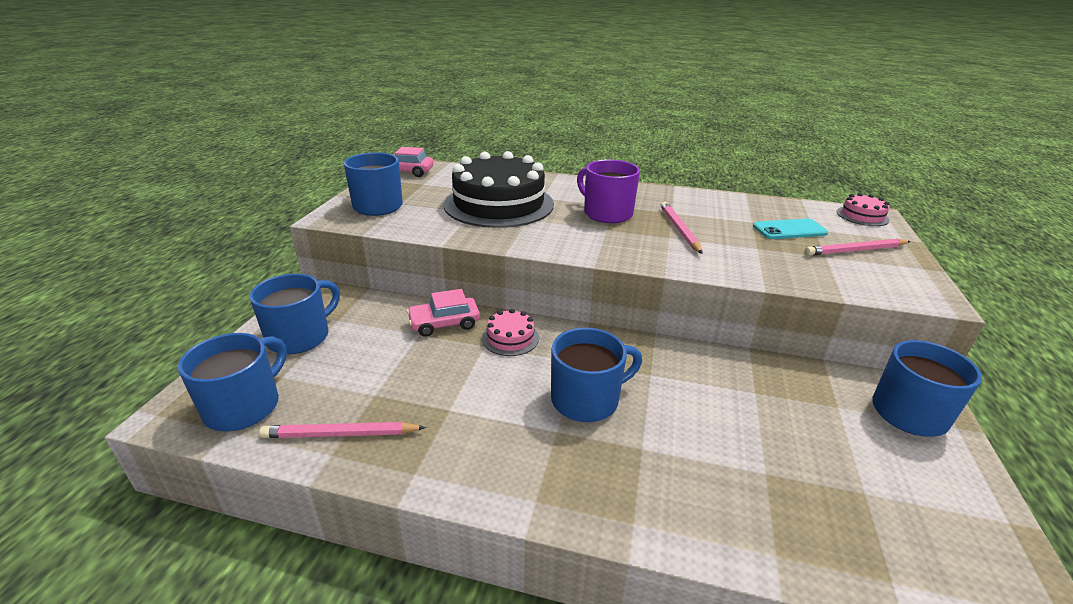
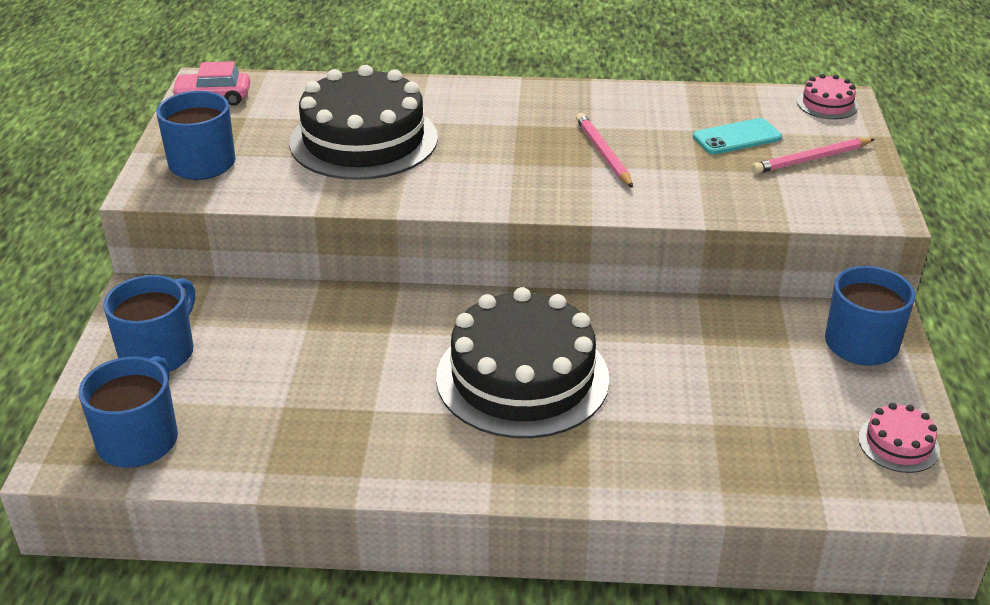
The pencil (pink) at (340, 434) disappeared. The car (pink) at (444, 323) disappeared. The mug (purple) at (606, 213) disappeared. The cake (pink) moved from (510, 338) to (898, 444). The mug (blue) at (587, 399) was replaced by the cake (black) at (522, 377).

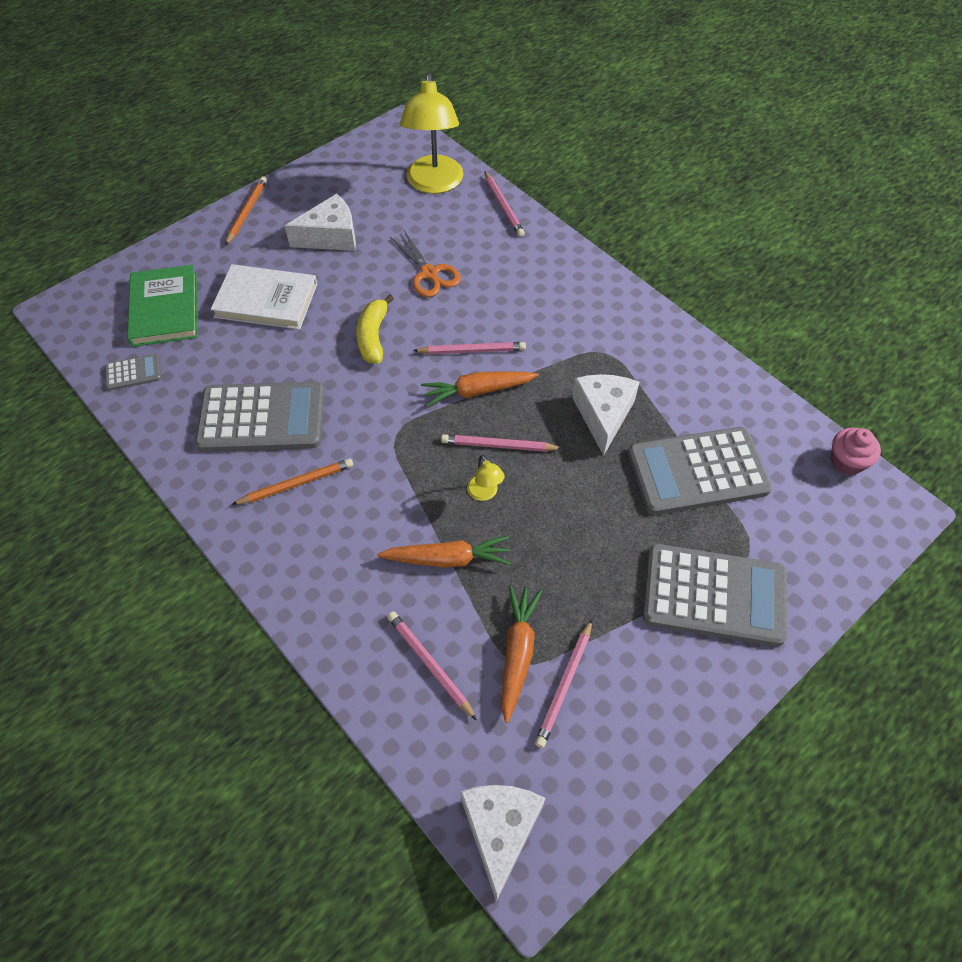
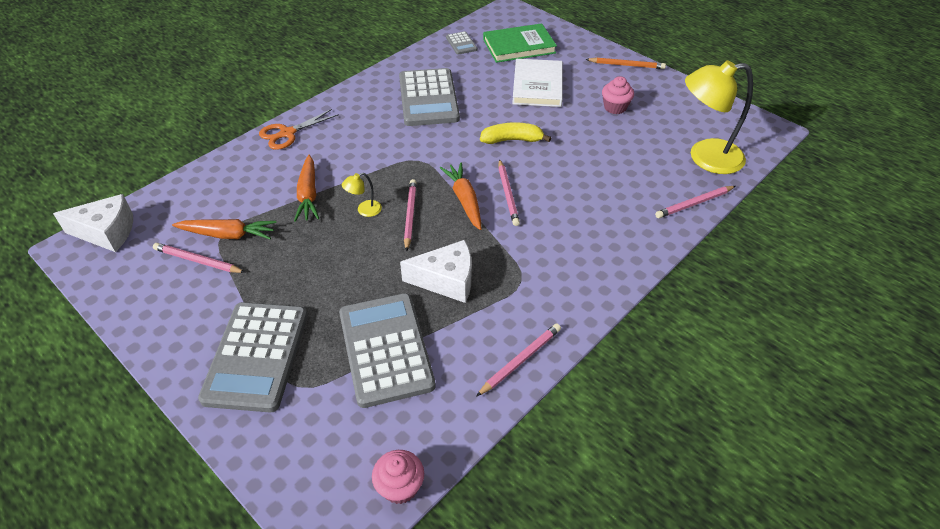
The pencil (orange) at (296, 484) disappeared. The pencil (pink) moved from (430, 664) to (520, 360). The scissors (orange) moved from (429, 273) to (287, 133). The cheese (white) at (331, 236) was replaced by the cupcake (pink) at (615, 107).

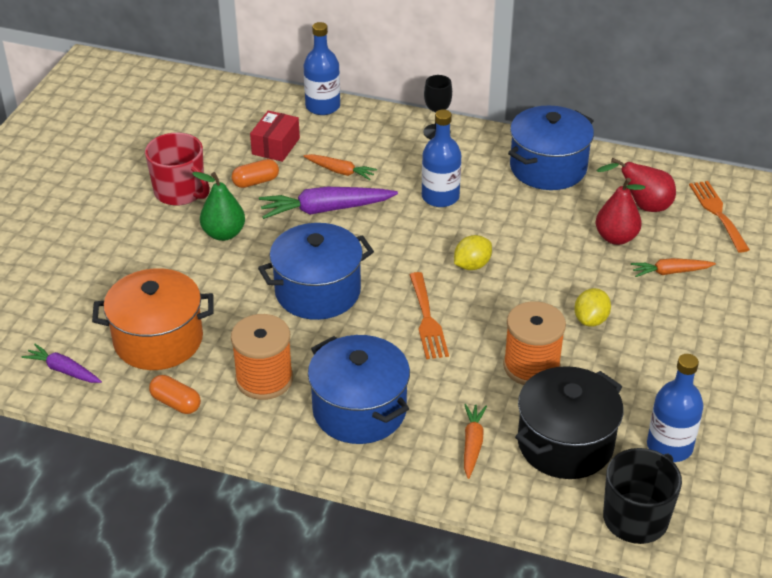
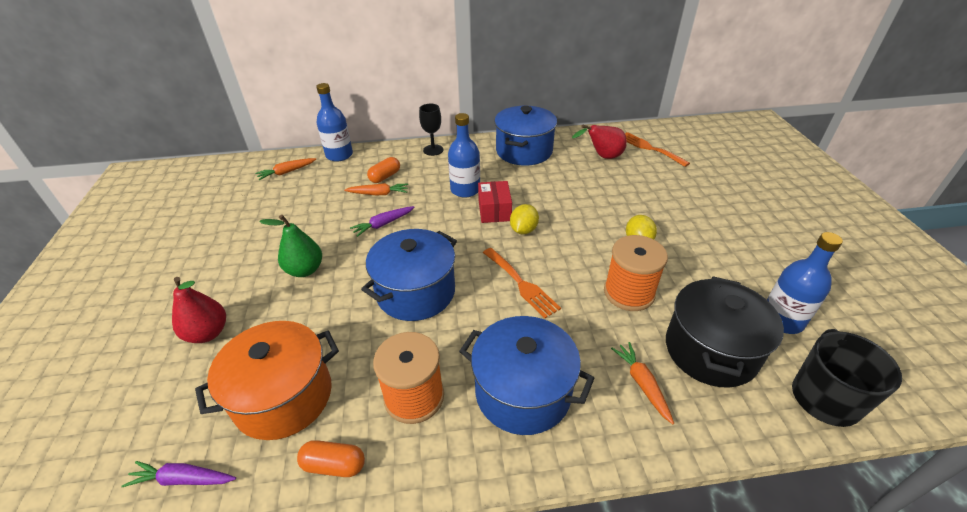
The mug (red) at (180, 192) disappeared. The capsule (orange) moved from (256, 182) to (385, 177). The box (red) moved from (275, 146) to (494, 210). The pear (red) moved from (616, 238) to (208, 333). The carrot (orange) moved from (670, 272) to (287, 172). The carrot (purple) at (326, 210) changed to 0.58 times the size.

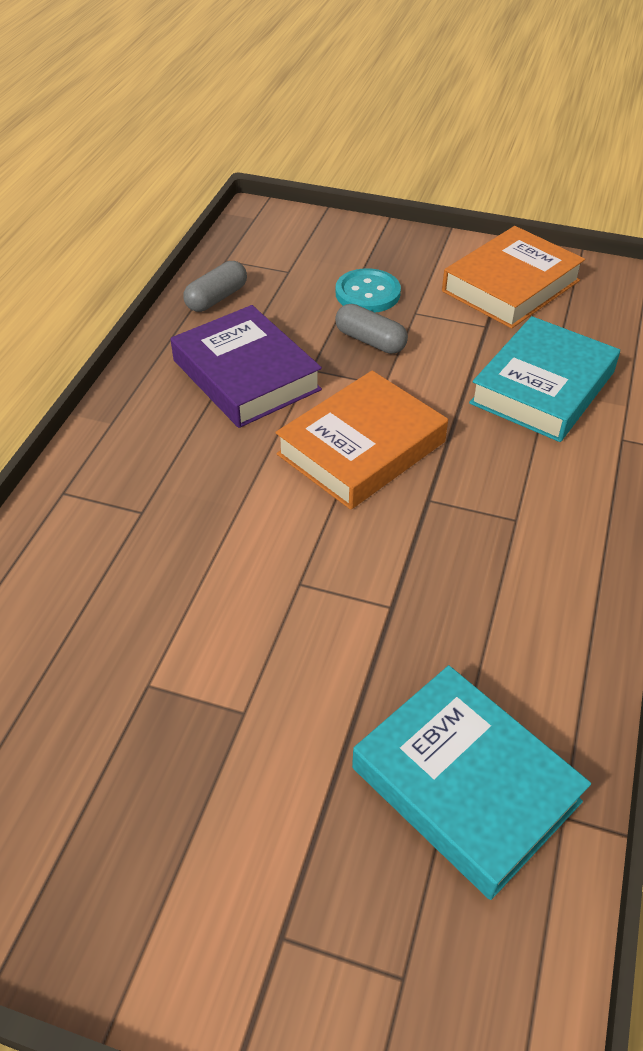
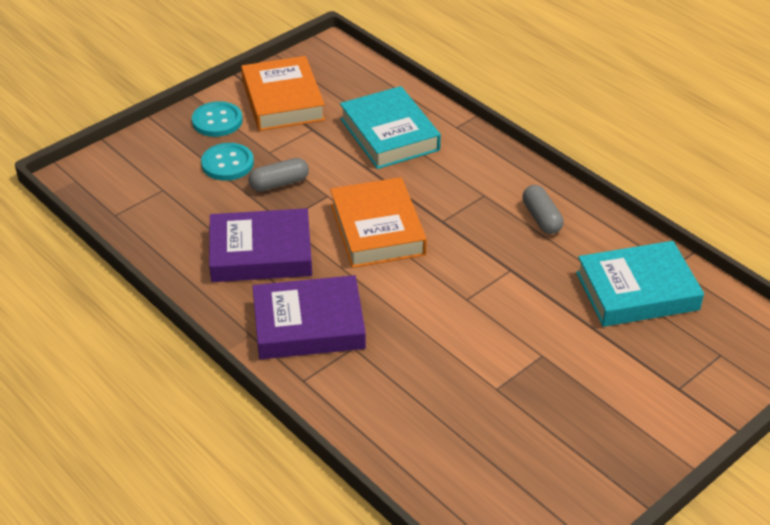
The button (turquoise) at (217, 121) appeared. The book (purple) at (308, 325) appeared. The capsule (grey) moved from (217, 298) to (541, 218).

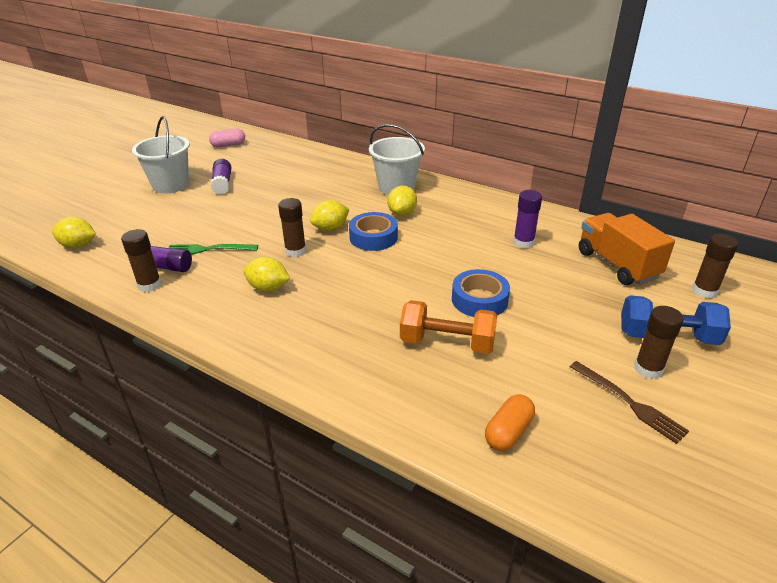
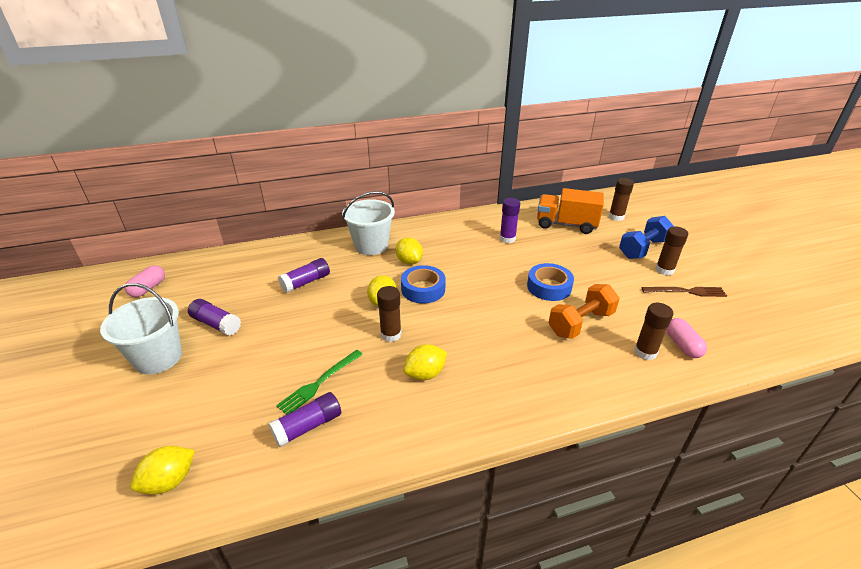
The glue stick (purple) at (306, 282) appeared. The glue stick (brown) moved from (149, 285) to (645, 352). The capsule (orange) at (508, 432) became the capsule (pink) at (682, 345).

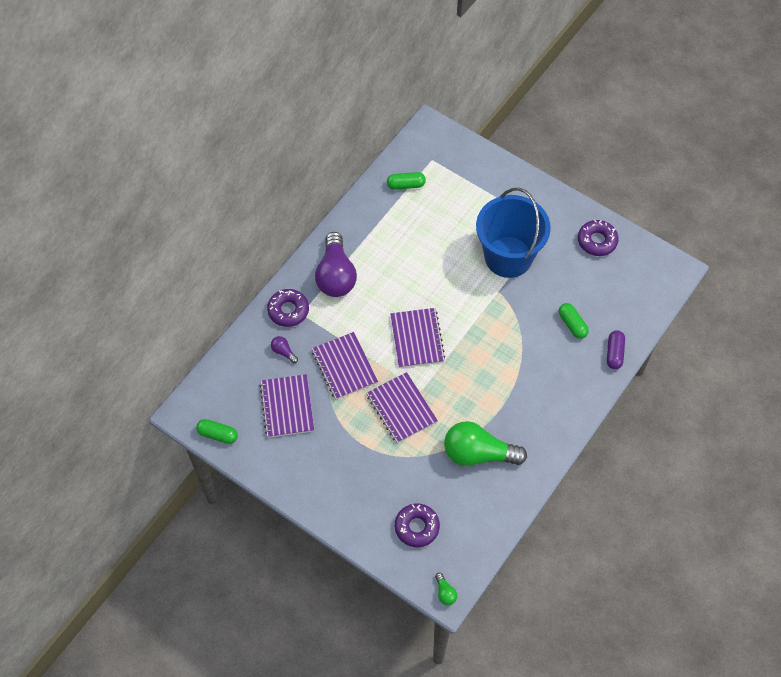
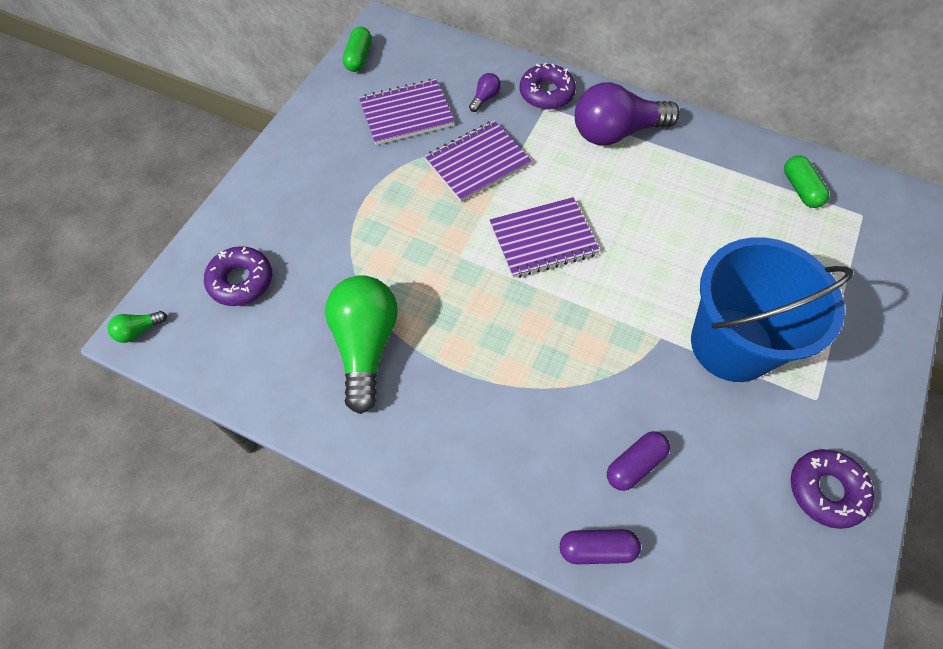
The notebook (purple) at (401, 408) disappeared. The capsule (green) at (572, 324) became the capsule (purple) at (635, 464).

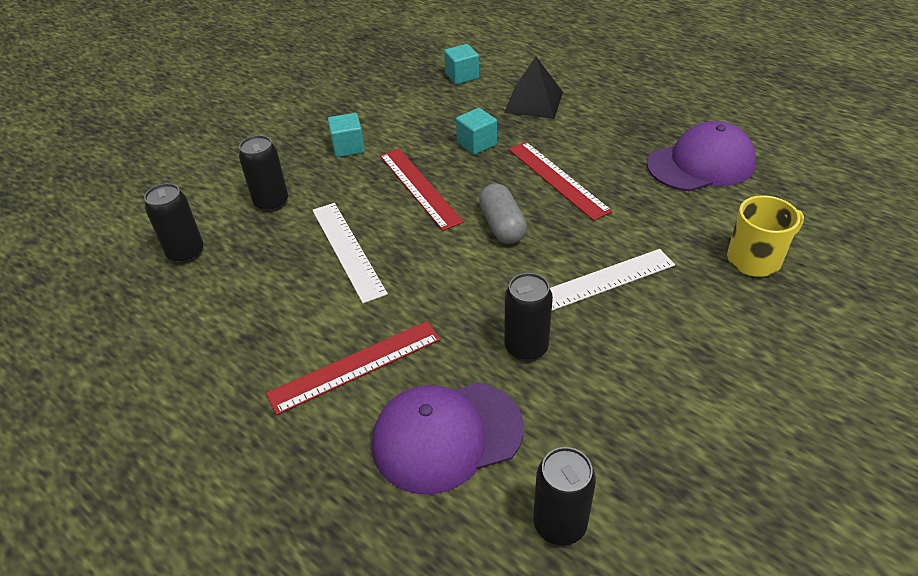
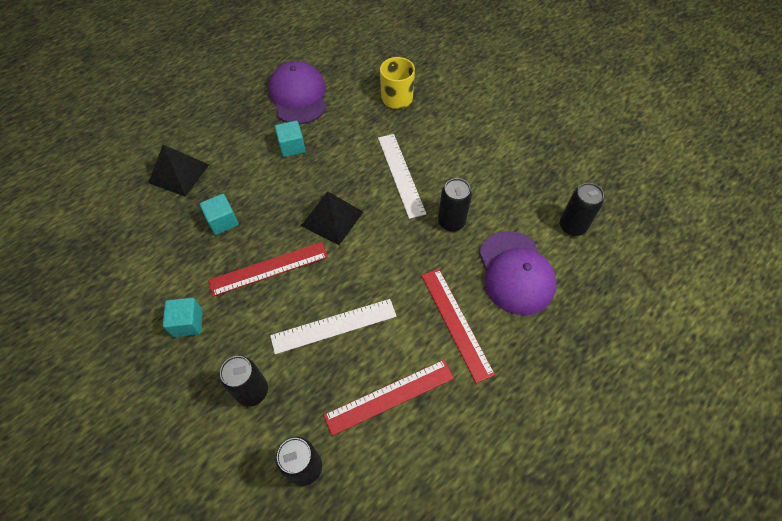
The cube (turquoise) moved from (462, 76) to (292, 147). The ruler (red) moved from (557, 179) to (389, 396). The capsule (grey) at (502, 226) was replaced by the pyramid (black) at (332, 218).

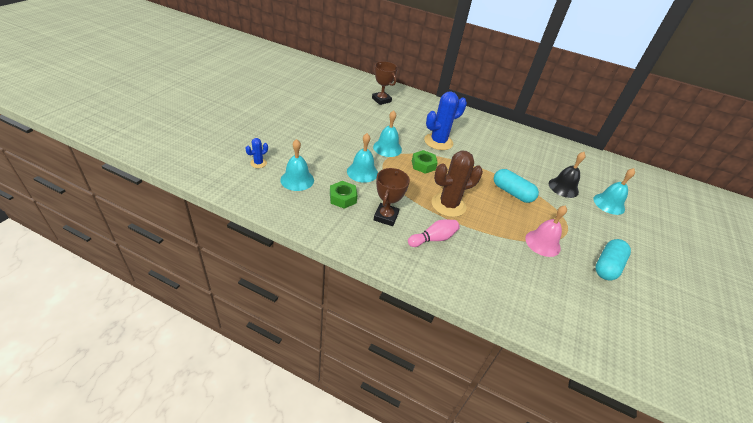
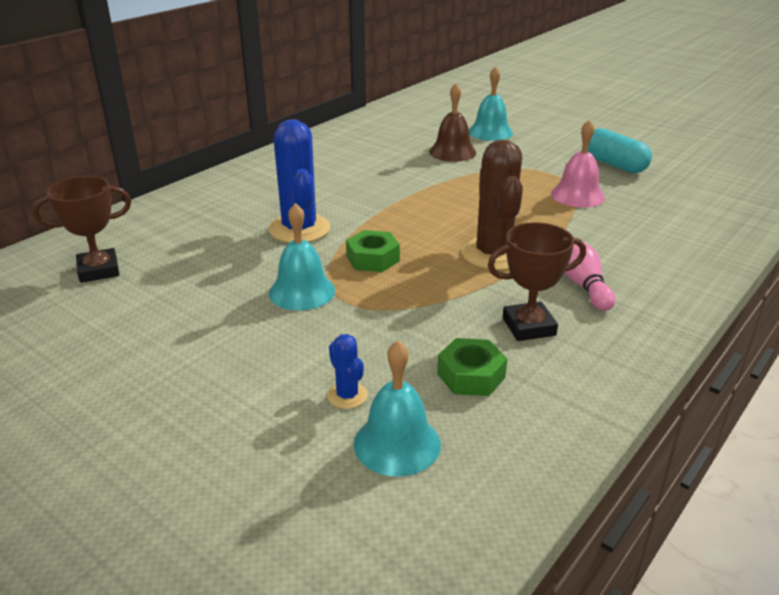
The bell (turquoise) at (362, 172) disappeared. The capsule (turquoise) at (512, 193) disappeared. The cactus (blue) moved from (258, 163) to (347, 395). The bell (black) at (563, 187) became the bell (brown) at (452, 152). The trophy (brown) at (386, 217) turned 45 degrees counterclockwise.

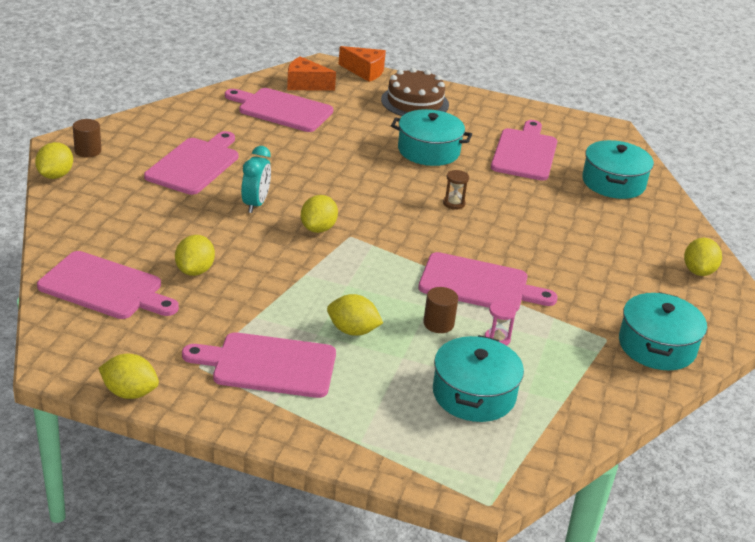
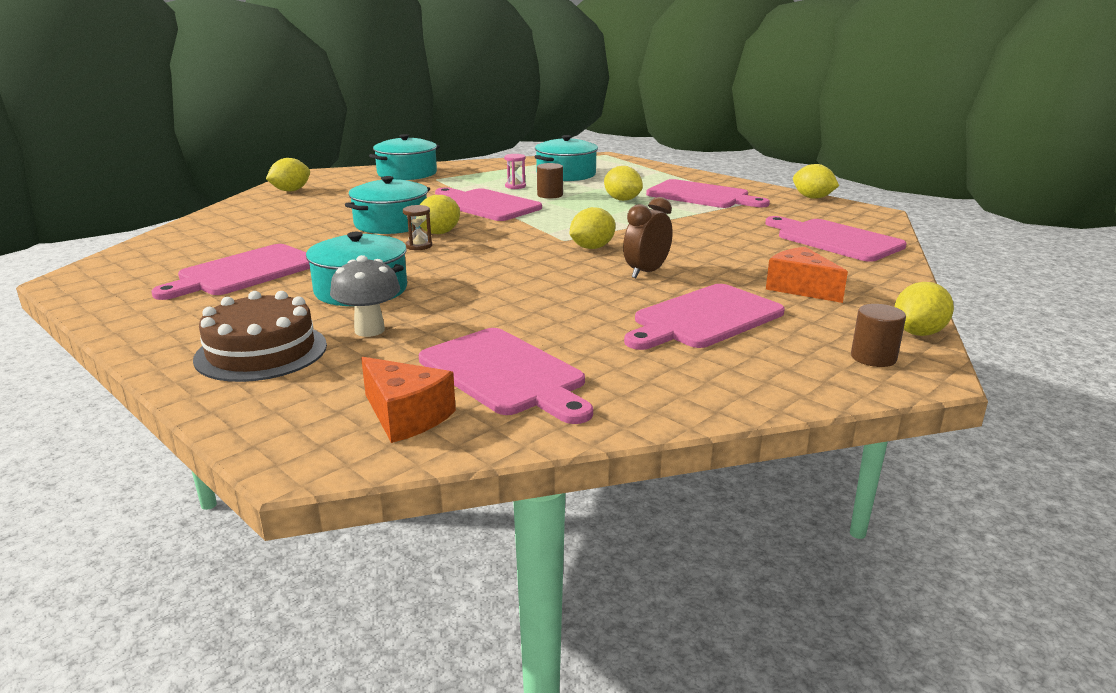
The mushroom (grey) at (369, 330) appeared. The lemon (yellow) moved from (195, 270) to (439, 233). The cheese (orange) moved from (365, 71) to (800, 288). The pot (turquoise) moved from (613, 182) to (391, 224). The clock (turquoise) at (255, 204) became the clock (brown) at (646, 272).

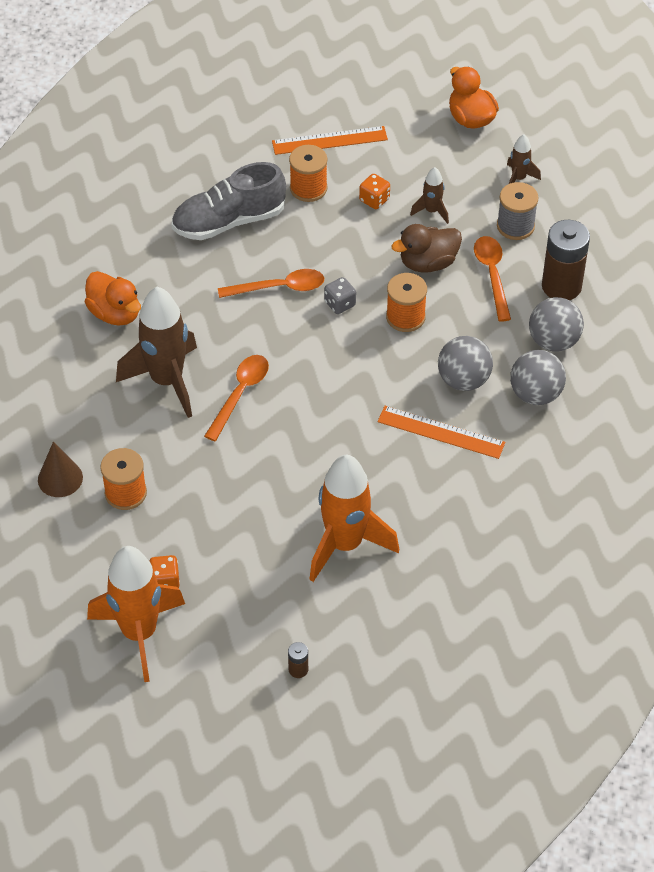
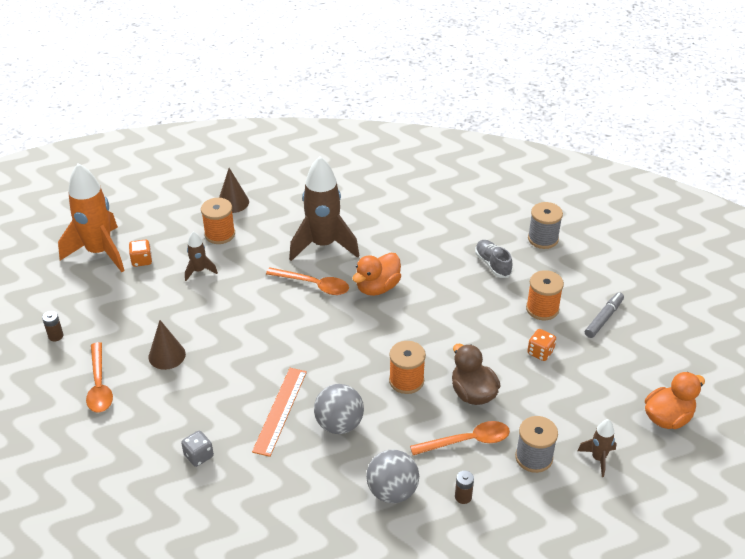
The ball (grey) at (535, 394) disappeared. The spool (grey) at (543, 239) appeared. The duck (orange) moved from (115, 313) to (377, 287). The spoon (orange) moved from (279, 288) to (99, 385). The dice (grey) moved from (340, 304) to (199, 456). The rocket (brown) moved from (431, 211) to (199, 271). The ruler (orange) at (329, 140) was replaced by the marker (grey) at (604, 318). The rocket (orange) at (345, 544) was replaced by the cone (brown) at (167, 355). The shoe (grey) at (229, 221) changed to 0.55 times the size. The battery (brown) at (561, 286) changed to 0.43 times the size.

